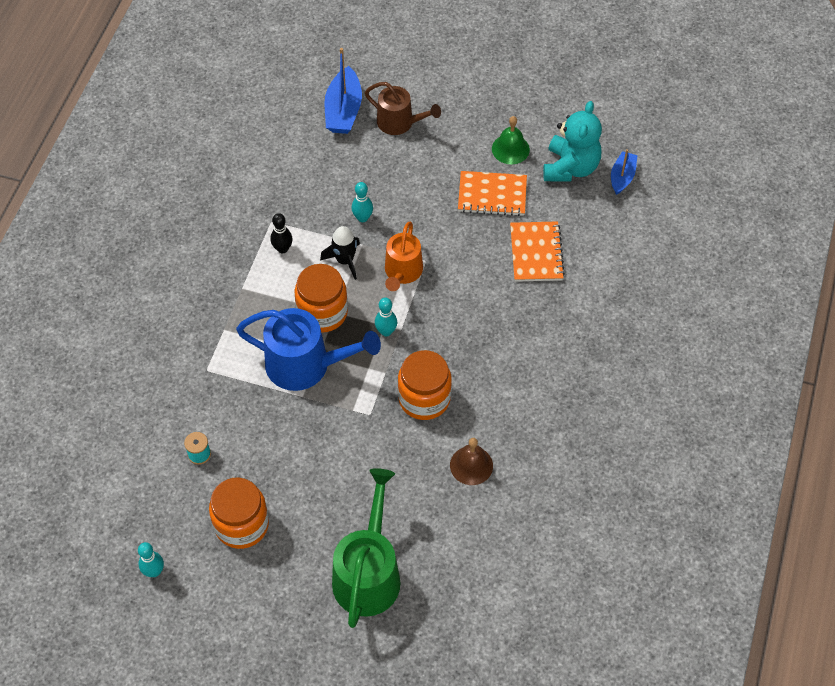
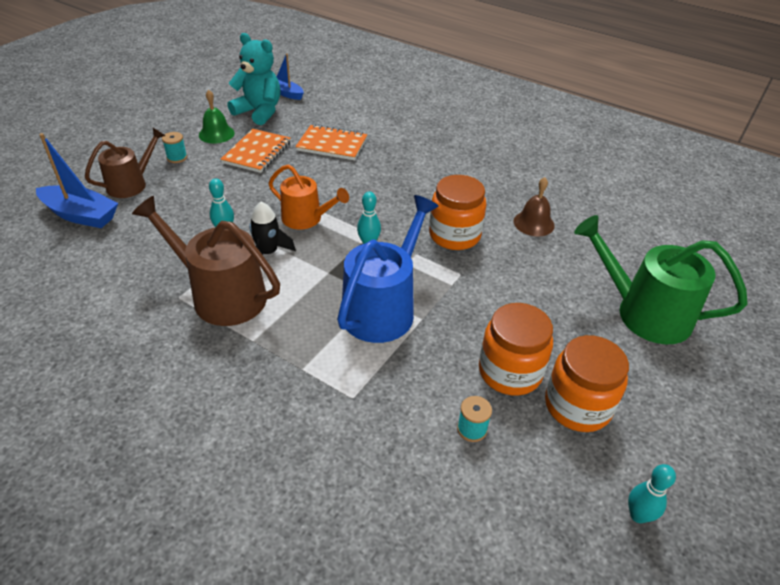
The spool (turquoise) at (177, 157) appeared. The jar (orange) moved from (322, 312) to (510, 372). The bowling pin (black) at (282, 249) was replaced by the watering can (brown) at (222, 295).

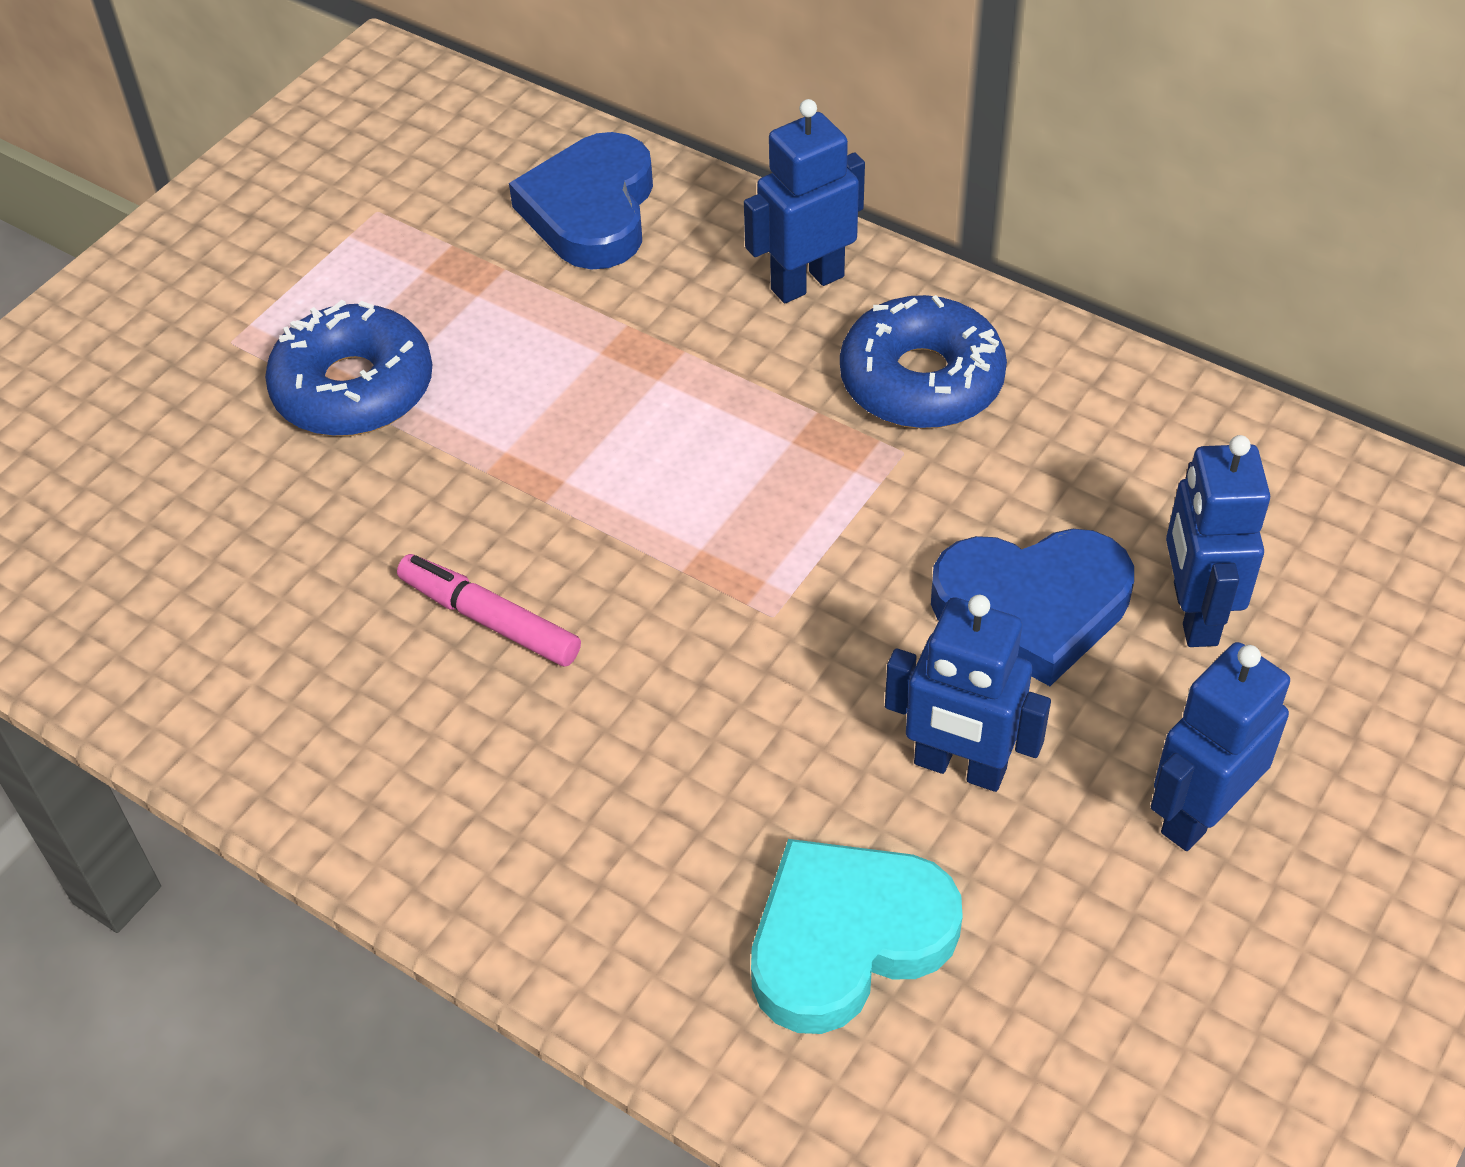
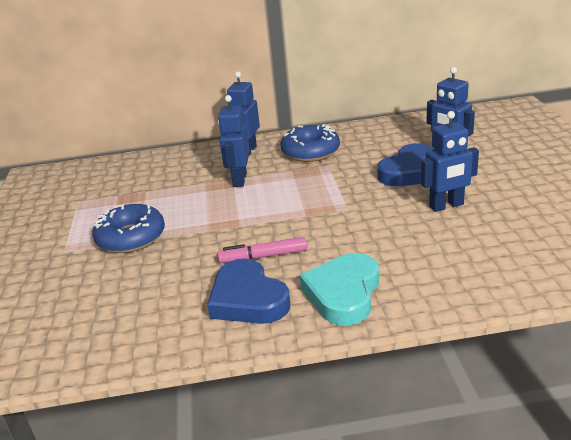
The heart (blue) moved from (591, 210) to (248, 299). The heart (turquoise) moved from (847, 939) to (343, 293). The robot (blue) moved from (1199, 814) to (239, 180).

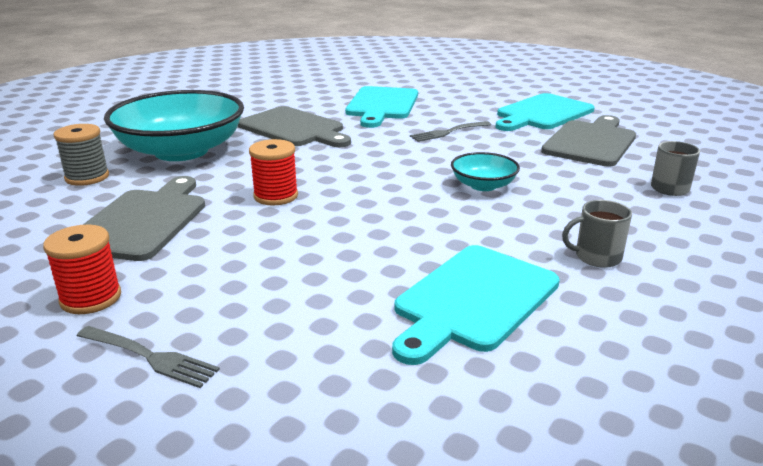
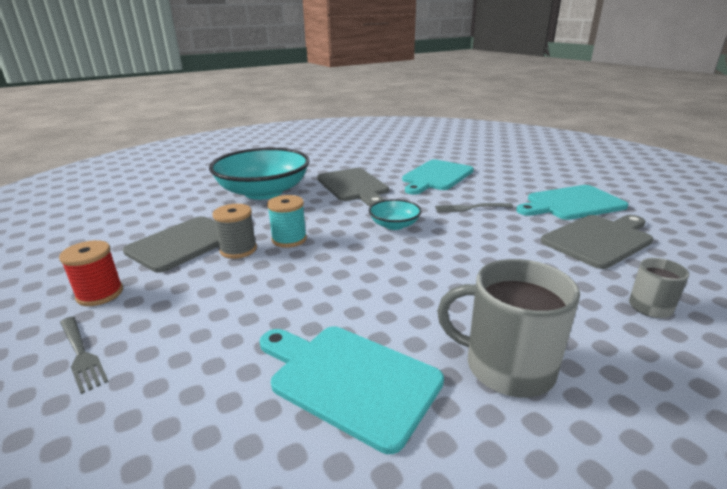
The spool (grey) moved from (87, 177) to (238, 250). The bowl (turquoise) moved from (483, 185) to (394, 225). The spool (red) at (276, 196) became the spool (turquoise) at (289, 239). The cutting board (turquoise) at (473, 300) turned 60 degrees clockwise. The mug (grey) at (596, 257) changed to 1.85 times the size.

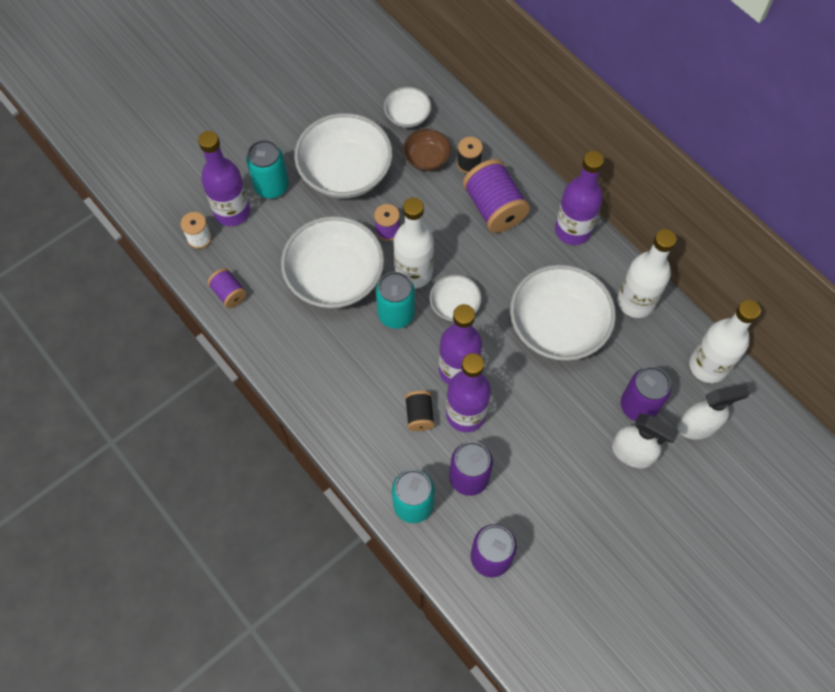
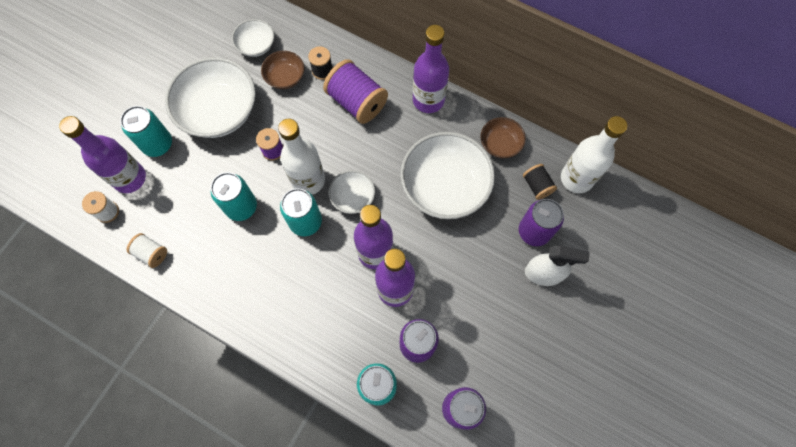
The spray bottle (white) at (698, 426) disappeared. The spool (black) moved from (419, 415) to (537, 185). The bowl (white) at (335, 277) was replaced by the can (turquoise) at (241, 207). The bottle (white) at (635, 302) was replaced by the bowl (brown) at (500, 144). The spool (purple) at (229, 293) became the spool (white) at (151, 253).

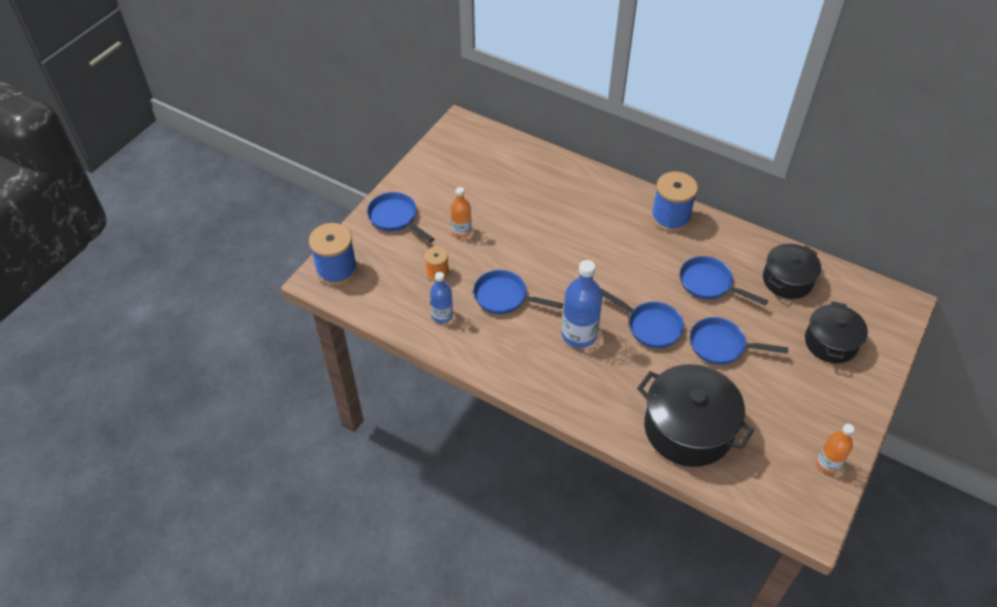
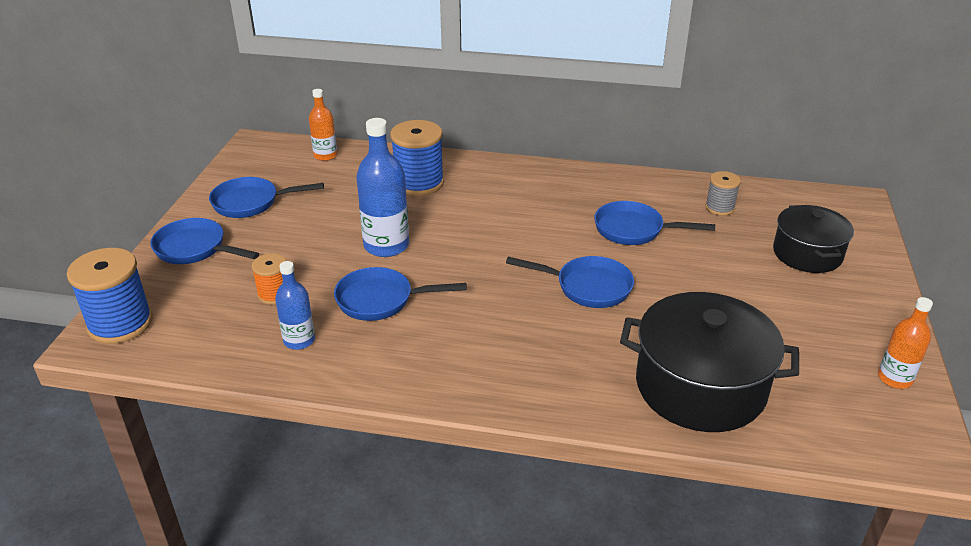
The bottle (orange) moved from (461, 231) to (325, 155). The bottle (blue) moved from (579, 335) to (386, 245). The spool (blue) moved from (670, 217) to (419, 183). The pan (blue) moved from (721, 345) to (251, 203). The pot (black) at (787, 280) was replaced by the spool (grey) at (719, 207).

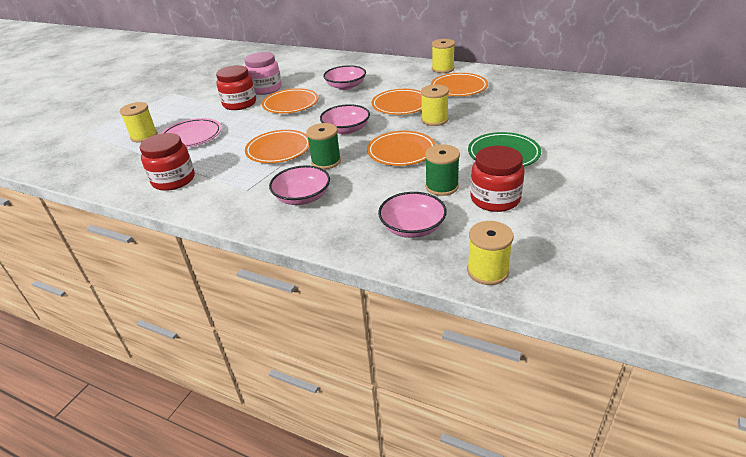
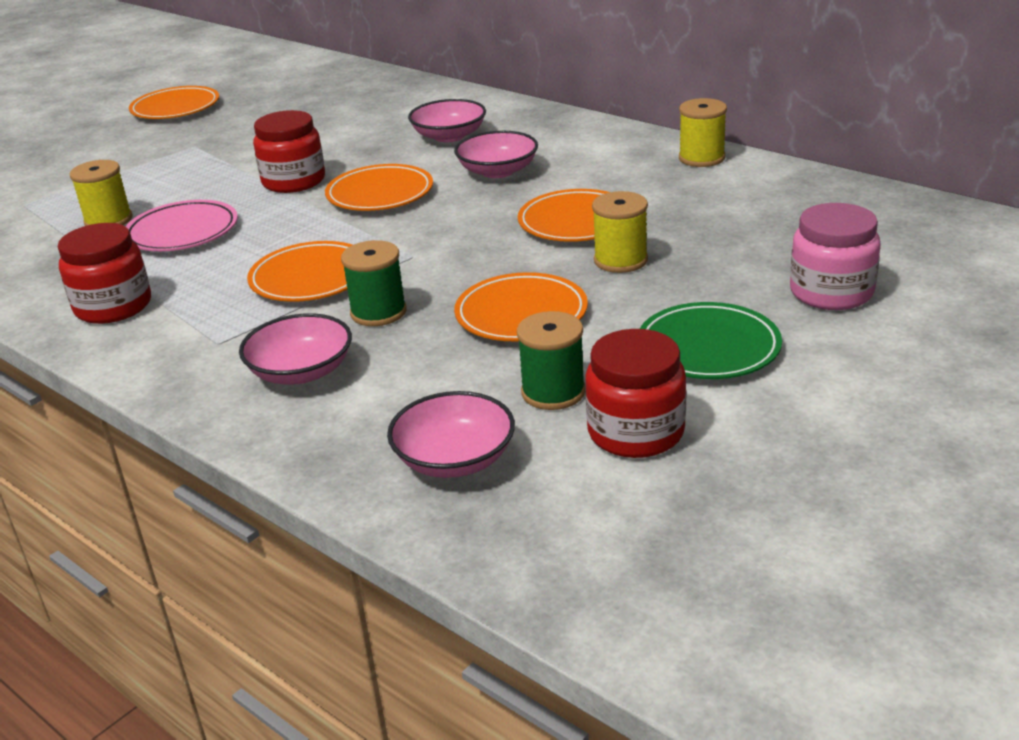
The spool (yellow) at (487, 271) disappeared. The jar (pink) moved from (265, 89) to (831, 292). The bowl (pink) moved from (346, 129) to (449, 136). The plate (orange) moved from (459, 88) to (175, 108).

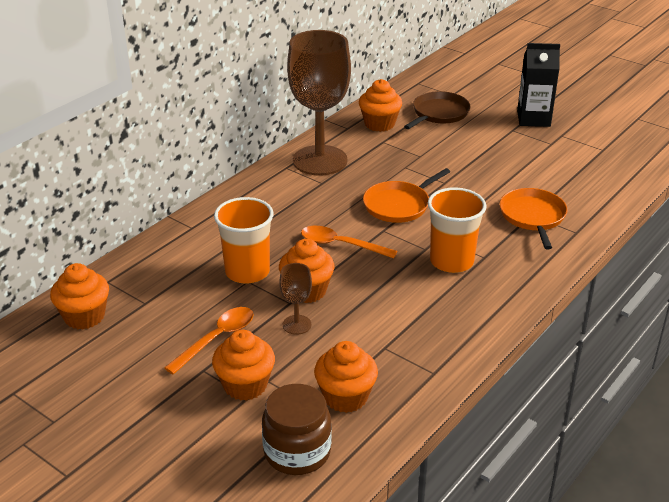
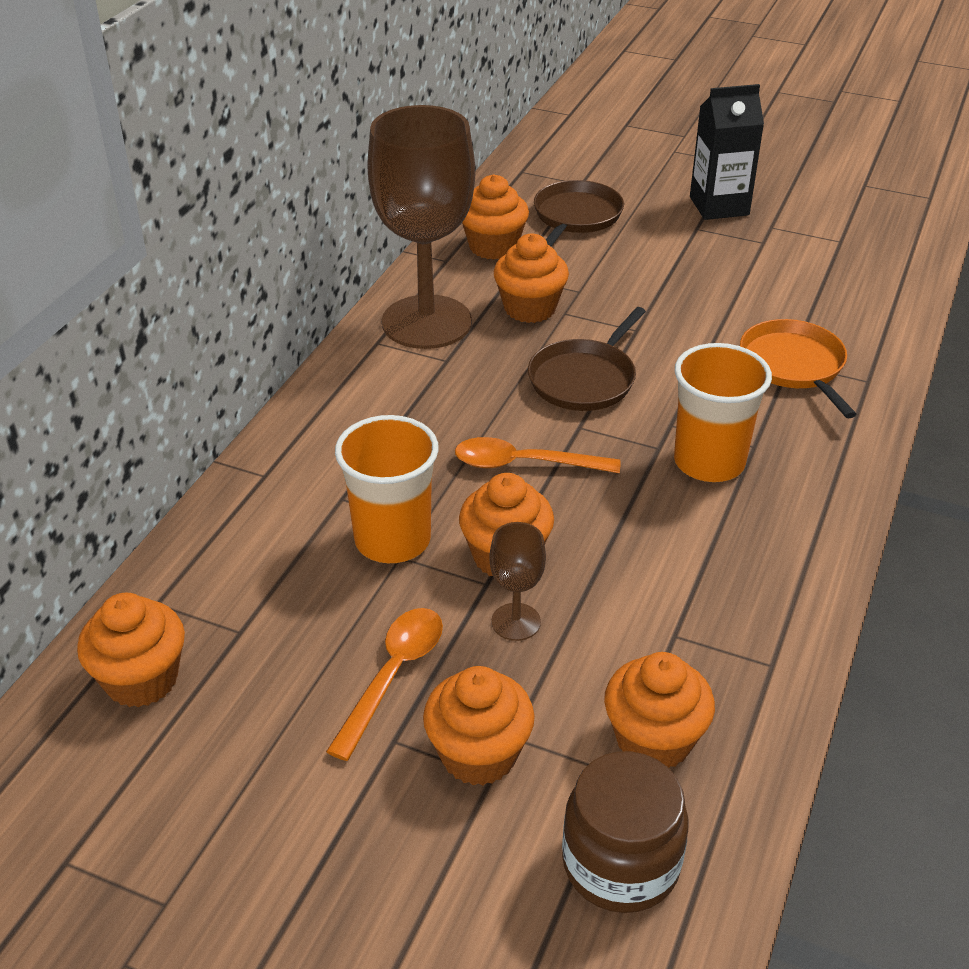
The cupcake (orange) at (530, 308) appeared. The pan (orange) at (399, 205) became the pan (brown) at (584, 379).

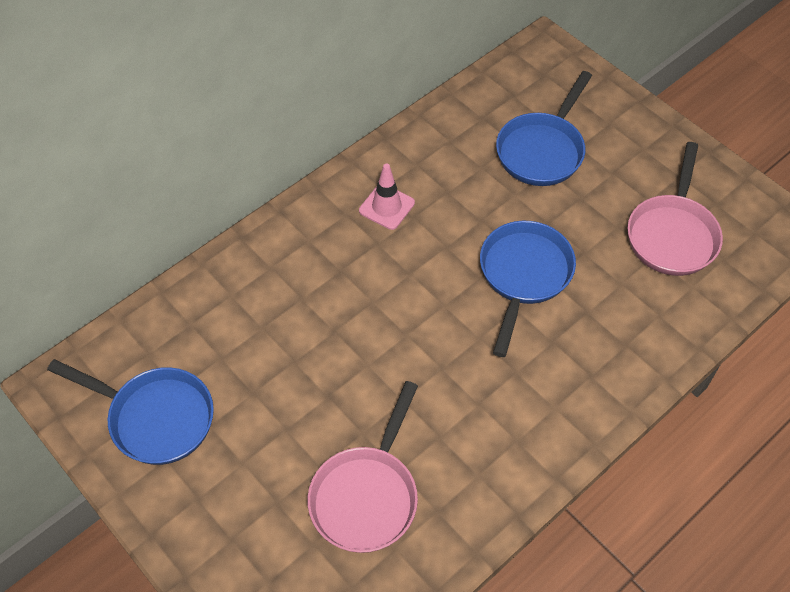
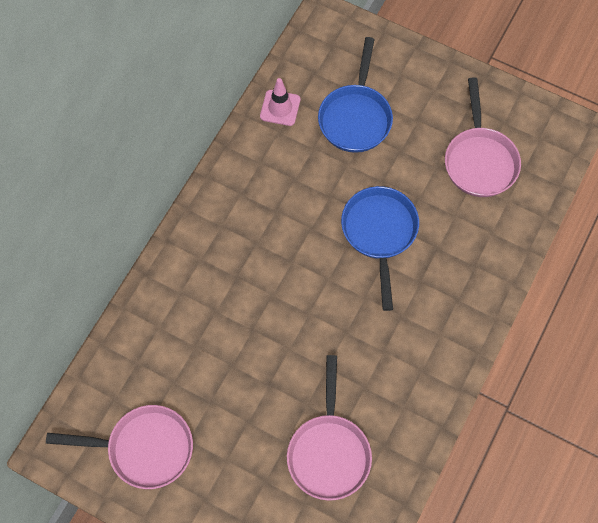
The traffic cone (pink) moved from (386, 207) to (280, 108). The pan (blue) at (155, 417) became the pan (pink) at (144, 448).

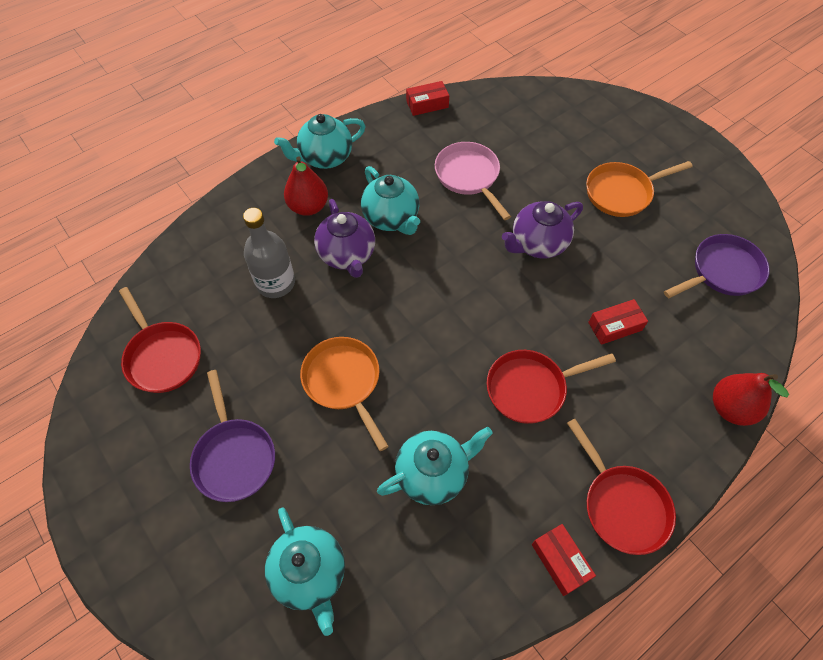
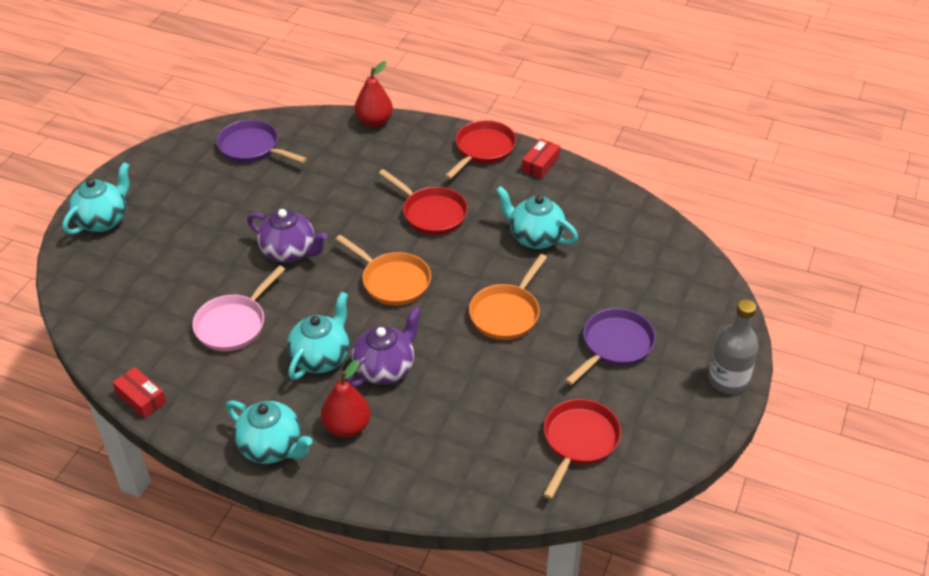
The box (red) at (615, 326) disappeared. The bottle (grey) moved from (276, 283) to (728, 380). The teapot (turquoise) moved from (310, 573) to (103, 220). The pan (orange) moved from (622, 193) to (392, 281).

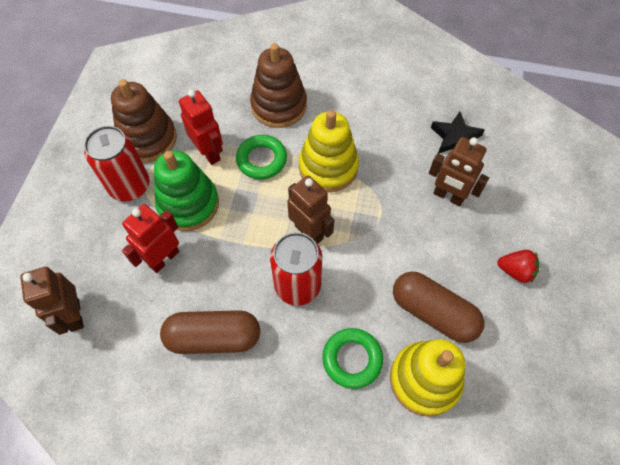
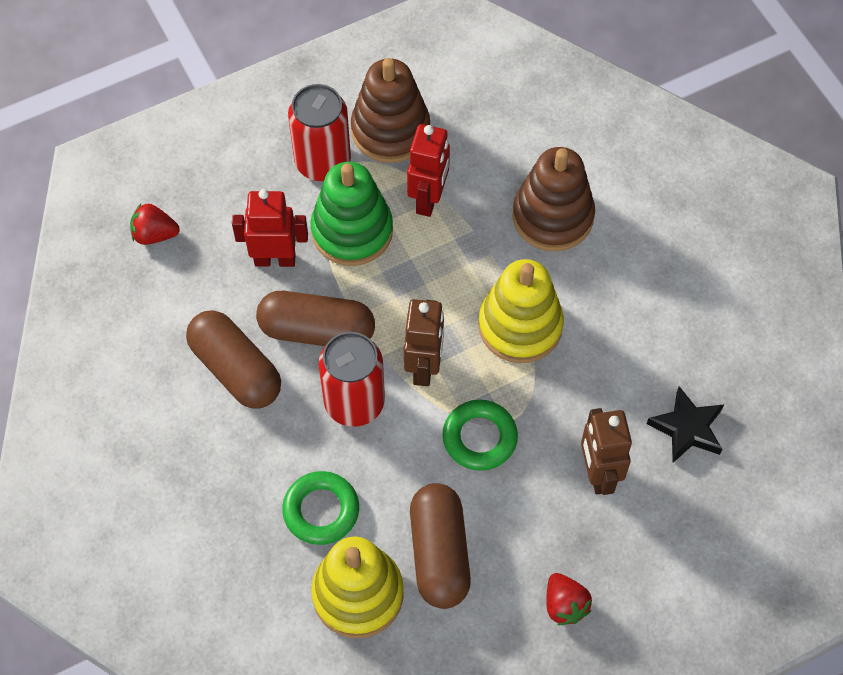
The capsule (brown) at (317, 330) appeared. The ring (green) moved from (261, 160) to (479, 438). The robot (brown) at (74, 315) was replaced by the strawberry (red) at (154, 234).

